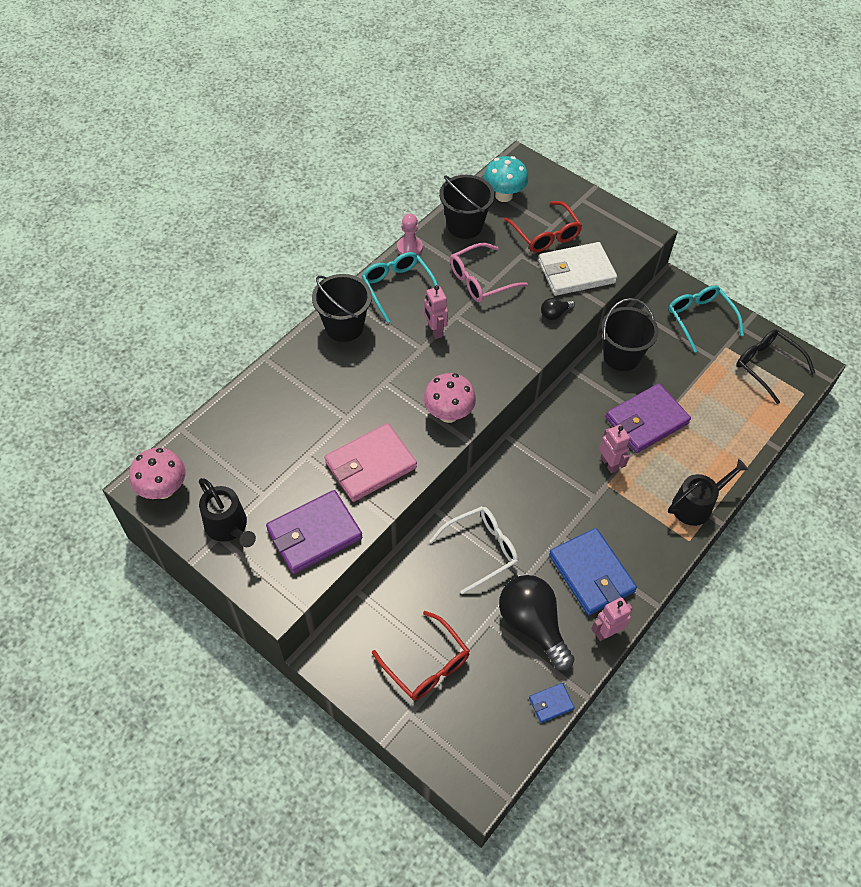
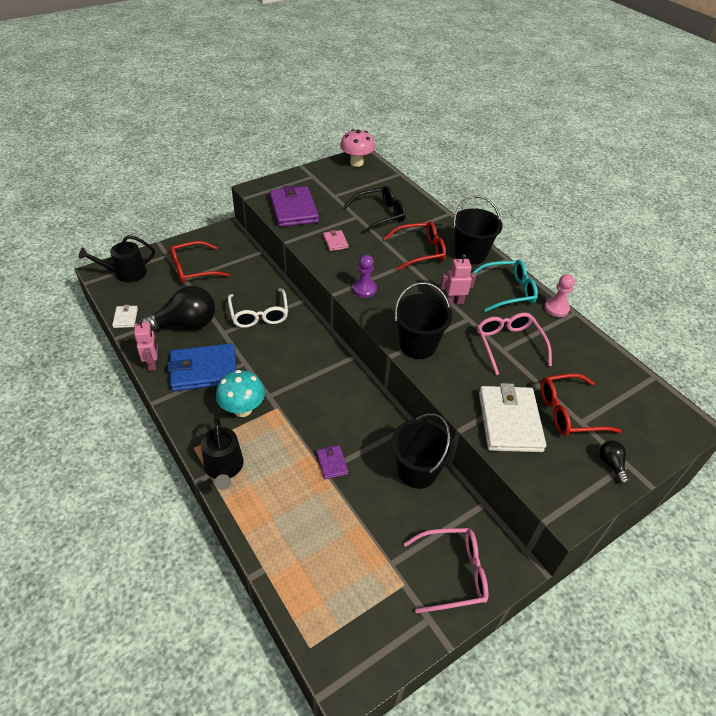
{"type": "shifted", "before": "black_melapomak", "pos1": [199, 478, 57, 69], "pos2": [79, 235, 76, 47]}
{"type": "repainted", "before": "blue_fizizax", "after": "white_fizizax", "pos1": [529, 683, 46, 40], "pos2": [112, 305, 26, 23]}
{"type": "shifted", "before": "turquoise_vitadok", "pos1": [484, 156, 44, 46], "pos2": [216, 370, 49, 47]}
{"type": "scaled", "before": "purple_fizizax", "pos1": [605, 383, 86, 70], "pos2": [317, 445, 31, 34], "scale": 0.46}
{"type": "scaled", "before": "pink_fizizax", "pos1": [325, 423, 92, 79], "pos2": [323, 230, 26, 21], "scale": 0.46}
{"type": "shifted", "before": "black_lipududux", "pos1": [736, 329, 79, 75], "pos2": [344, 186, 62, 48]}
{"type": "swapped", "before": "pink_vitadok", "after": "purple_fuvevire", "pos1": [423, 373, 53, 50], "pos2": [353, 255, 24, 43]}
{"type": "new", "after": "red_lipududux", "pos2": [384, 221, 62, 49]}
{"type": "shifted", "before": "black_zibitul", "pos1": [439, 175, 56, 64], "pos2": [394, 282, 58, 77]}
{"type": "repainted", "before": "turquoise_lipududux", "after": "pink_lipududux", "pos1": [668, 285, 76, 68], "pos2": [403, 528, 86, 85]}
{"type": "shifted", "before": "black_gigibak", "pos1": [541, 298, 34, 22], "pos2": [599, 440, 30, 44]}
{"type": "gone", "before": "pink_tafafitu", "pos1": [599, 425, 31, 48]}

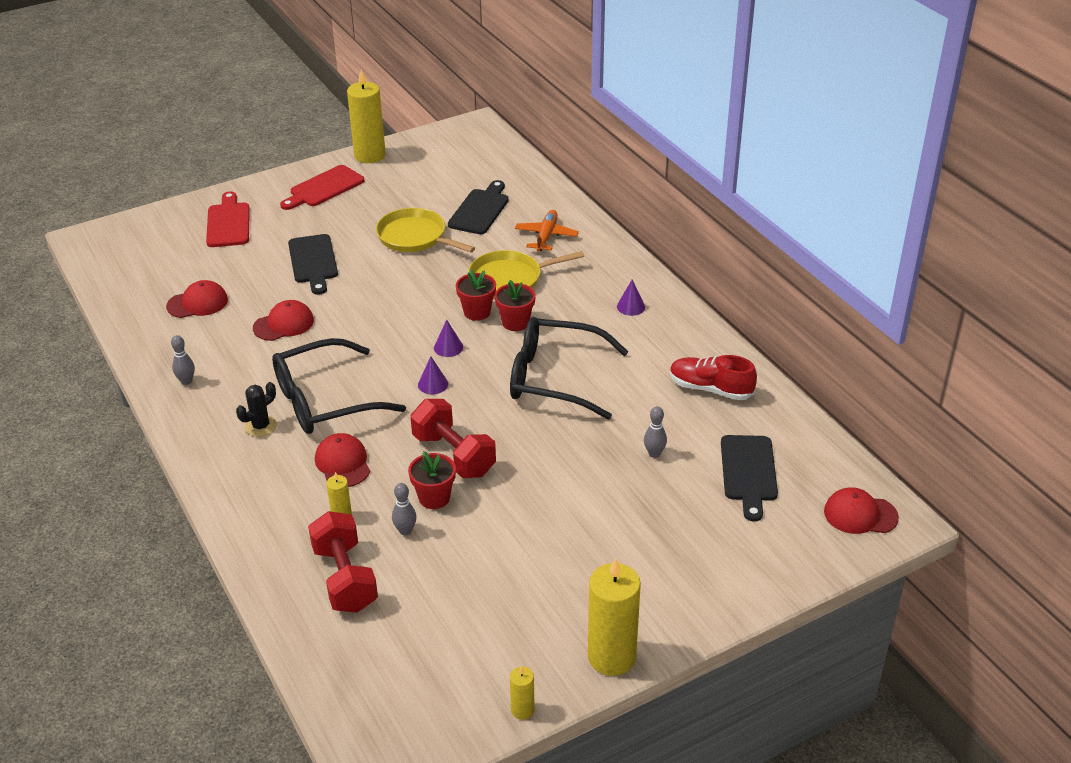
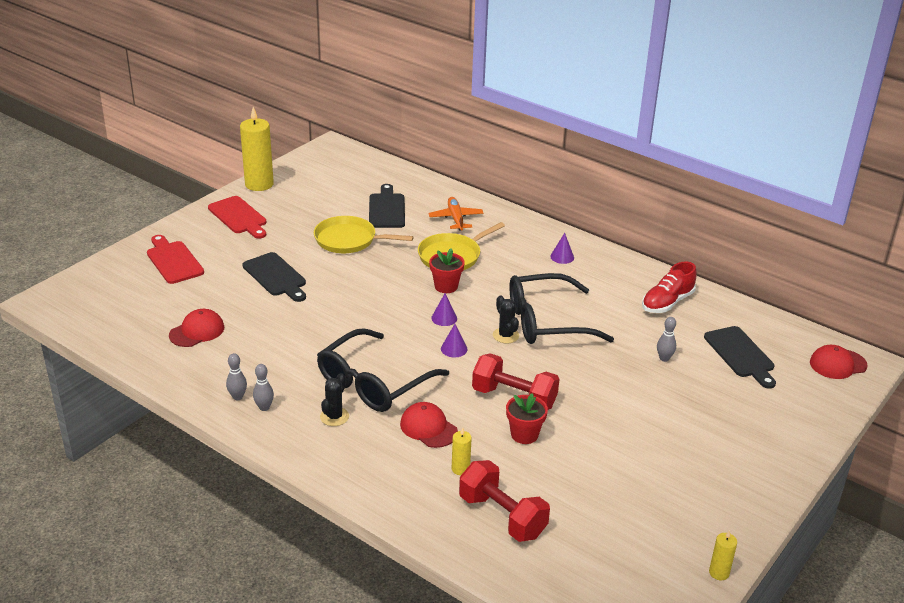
{"type": "rotated", "before": "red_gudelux", "pos1": [280, 165, 84, 45], "pos2": [208, 196, 58, 43], "turn": -60}
{"type": "shifted", "before": "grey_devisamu", "pos1": [392, 483, 25, 52], "pos2": [253, 364, 21, 47]}
{"type": "new", "after": "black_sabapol", "pos2": [493, 295, 26, 48]}
{"type": "rotated", "before": "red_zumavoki", "pos1": [670, 355, 87, 45], "pos2": [642, 261, 55, 52], "turn": -45}
{"type": "gone", "before": "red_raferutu", "pos1": [253, 300, 61, 41]}
{"type": "gone", "before": "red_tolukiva", "pos1": [495, 280, 41, 51]}
{"type": "gone", "before": "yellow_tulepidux", "pos1": [588, 558, 53, 118]}

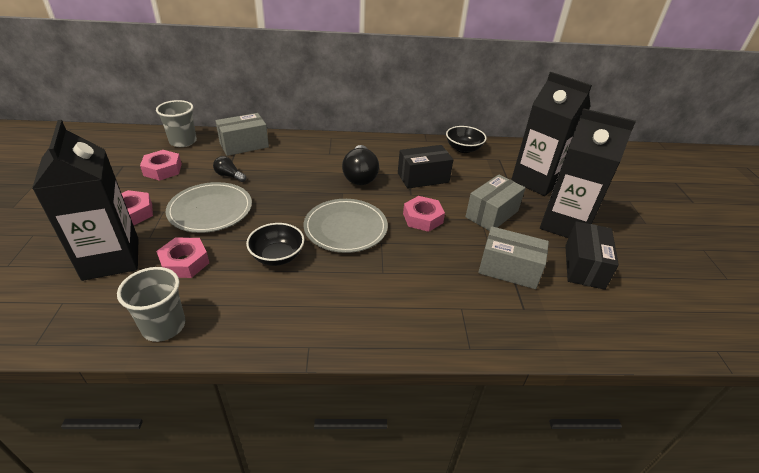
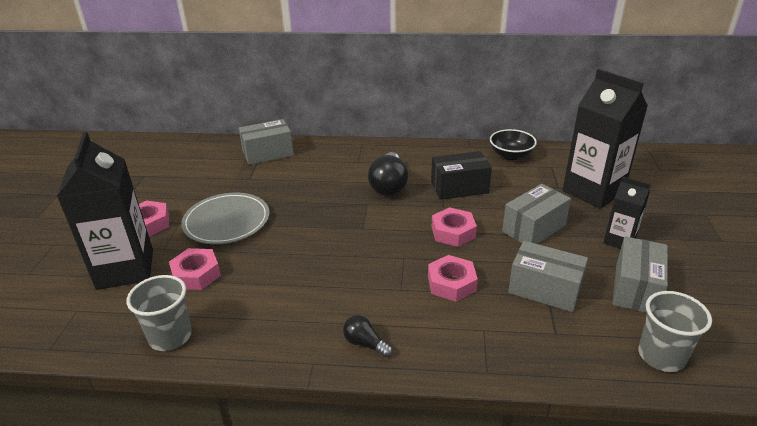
{"type": "shifted", "before": "black_gigibak", "pos1": [213, 156, 33, 26], "pos2": [343, 315, 50, 43]}
{"type": "shifted", "before": "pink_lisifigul", "pos1": [140, 150, 42, 31], "pos2": [428, 255, 50, 47]}
{"type": "scaled", "before": "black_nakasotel", "pos1": [540, 108, 96, 130], "pos2": [603, 176, 48, 73], "scale": 0.52}
{"type": "repainted", "before": "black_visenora", "after": "grey_visenora", "pos1": [565, 221, 54, 69], "pos2": [613, 236, 55, 77]}
{"type": "shifted", "before": "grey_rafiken", "pos1": [156, 100, 41, 47], "pos2": [638, 291, 74, 81]}
{"type": "gone", "before": "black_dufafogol", "pos1": [246, 223, 58, 43]}
{"type": "gone", "before": "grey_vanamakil", "pos1": [304, 199, 84, 54]}

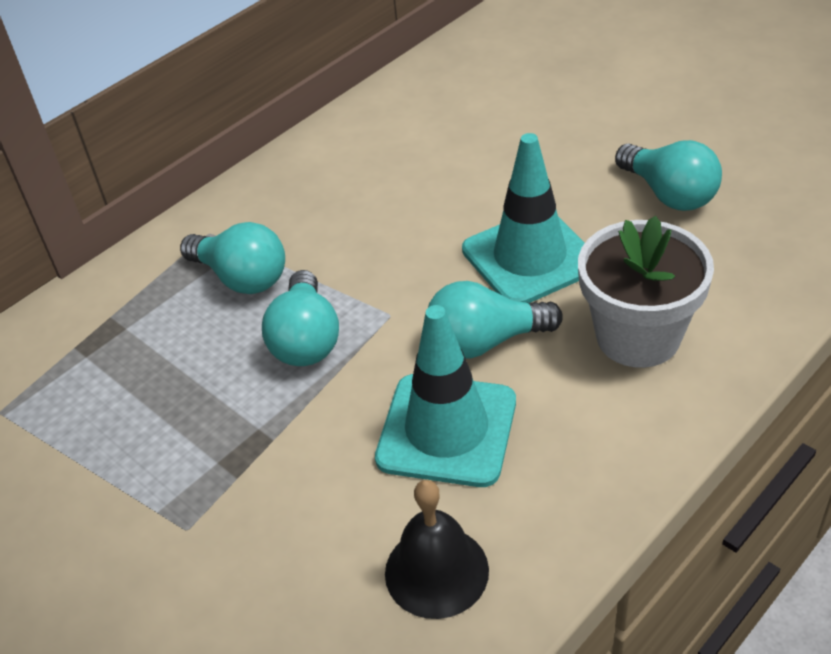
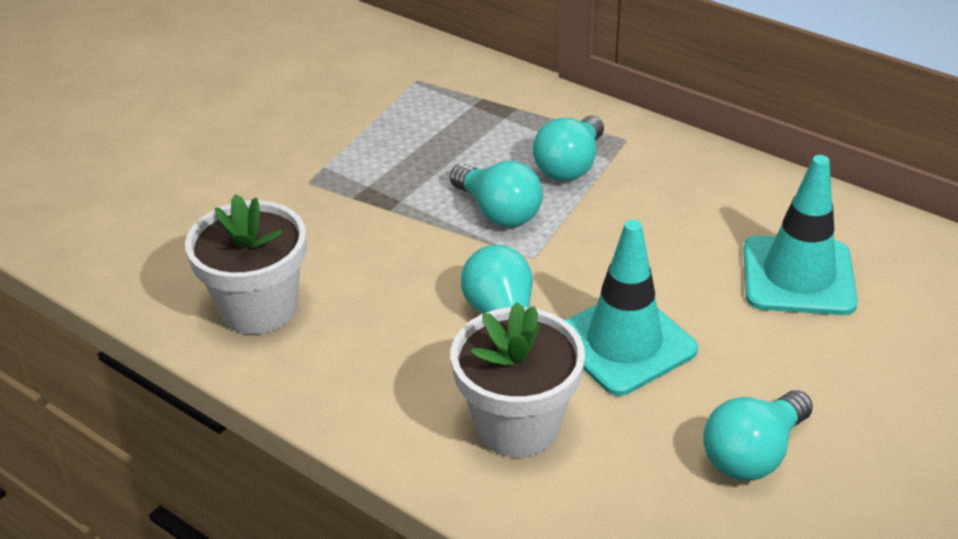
{"type": "swapped", "before": "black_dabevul", "after": "white_tolukiva", "pos1": [385, 480, 104, 139], "pos2": [185, 194, 122, 140]}
{"type": "rotated", "before": "turquoise_gigibak", "pos1": [262, 270, 77, 96], "pos2": [450, 161, 93, 66], "turn": -120}
{"type": "shifted", "before": "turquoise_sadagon", "pos1": [375, 305, 141, 182], "pos2": [743, 155, 115, 160]}

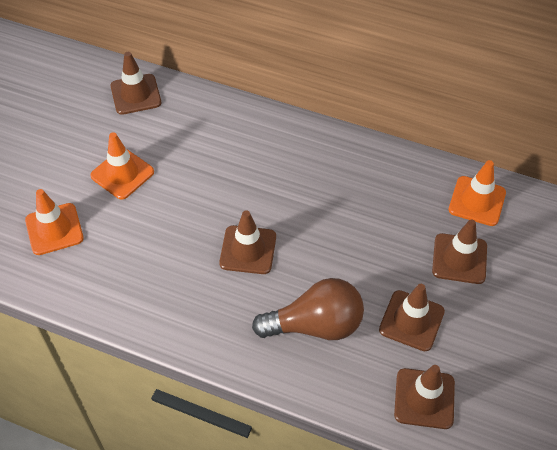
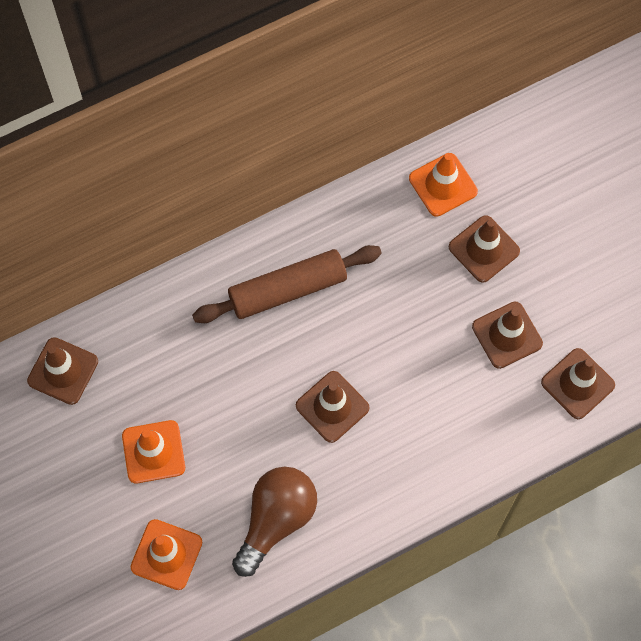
{"type": "new", "after": "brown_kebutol", "pos2": [192, 245, 190, 78]}
{"type": "shifted", "before": "brown_gigibak", "pos1": [252, 278, 112, 62], "pos2": [232, 467, 85, 110]}

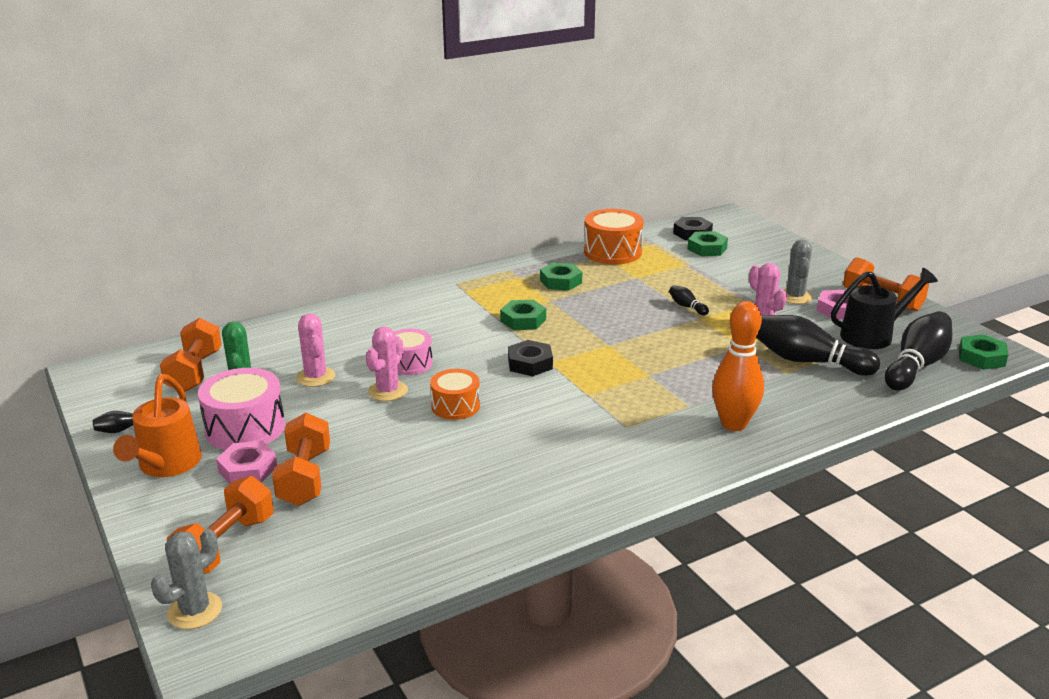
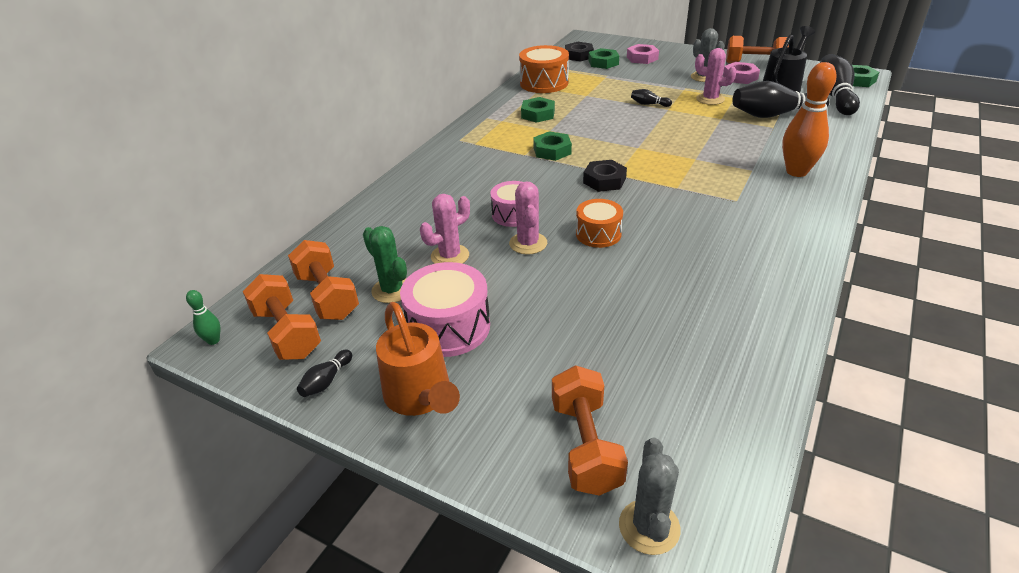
{"type": "new", "after": "green_devisamu", "pos2": [186, 290, 35, 55]}
{"type": "shifted", "before": "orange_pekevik", "pos1": [272, 413, 58, 93], "pos2": [243, 274, 78, 86]}
{"type": "rotated", "before": "pink_sabapol", "pos1": [296, 314, 39, 73], "pos2": [420, 194, 50, 70], "turn": -75}
{"type": "shifted", "before": "pink_lisifigul", "pos1": [216, 441, 61, 43], "pos2": [627, 44, 32, 20]}

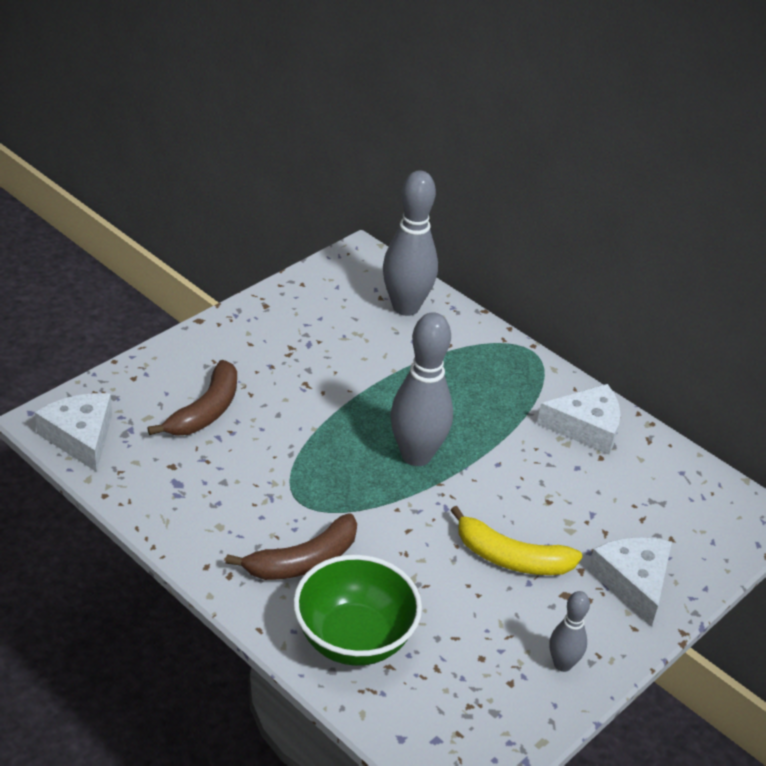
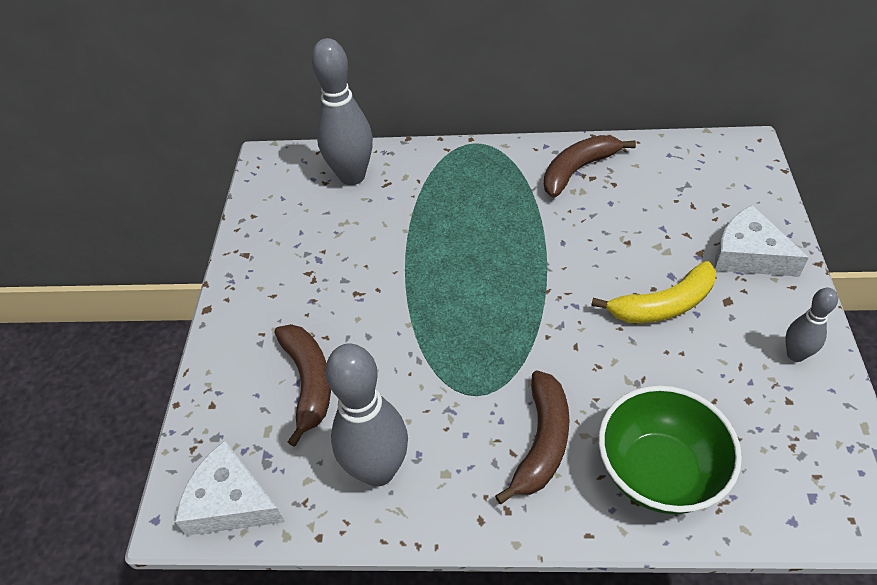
{"type": "shifted", "before": "grey_devisamu", "pos1": [390, 312, 63, 154], "pos2": [325, 344, 83, 143]}
{"type": "swapped", "before": "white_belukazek", "after": "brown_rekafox", "pos1": [537, 384, 83, 70], "pos2": [544, 135, 92, 63]}

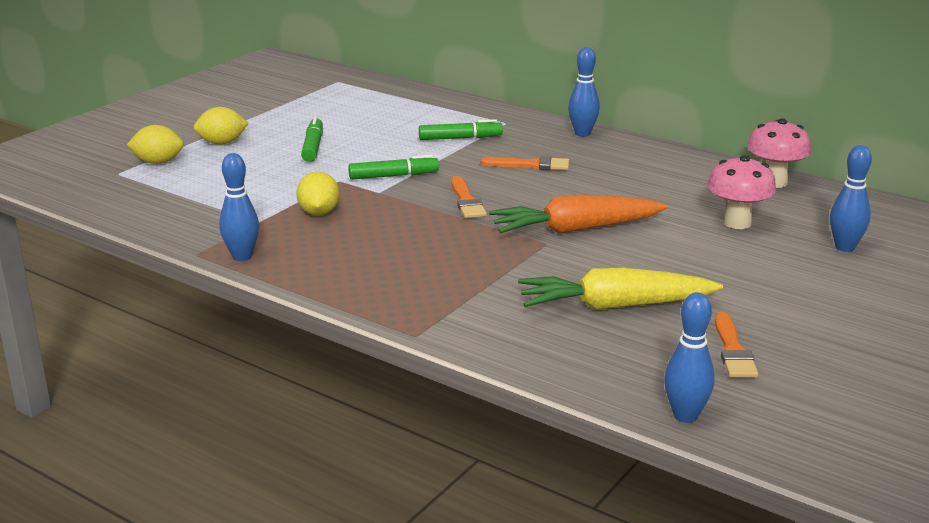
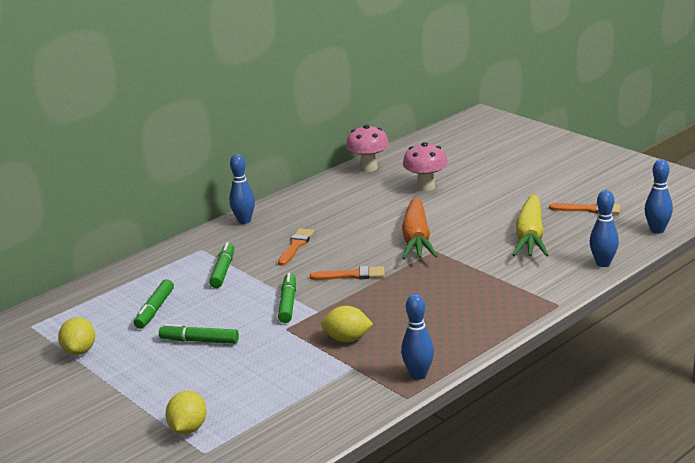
{"type": "shifted", "before": "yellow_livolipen", "pos1": [193, 107, 56, 38], "pos2": [58, 317, 37, 38]}
{"type": "new", "after": "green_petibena", "pos2": [134, 279, 40, 50]}
{"type": "shifted", "before": "blue_devisamu", "pos1": [830, 145, 42, 107], "pos2": [590, 190, 29, 77]}

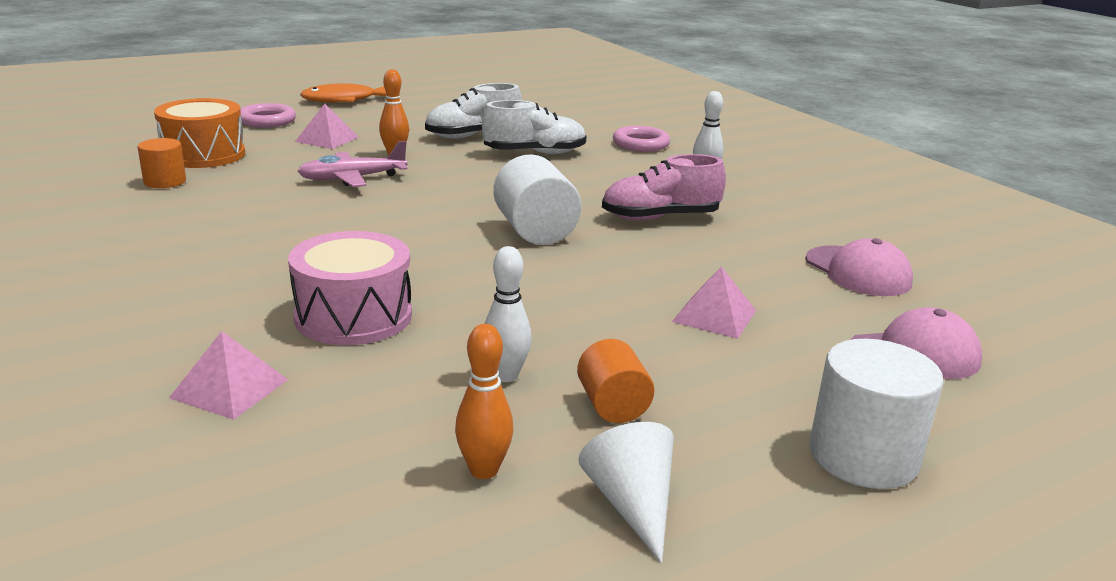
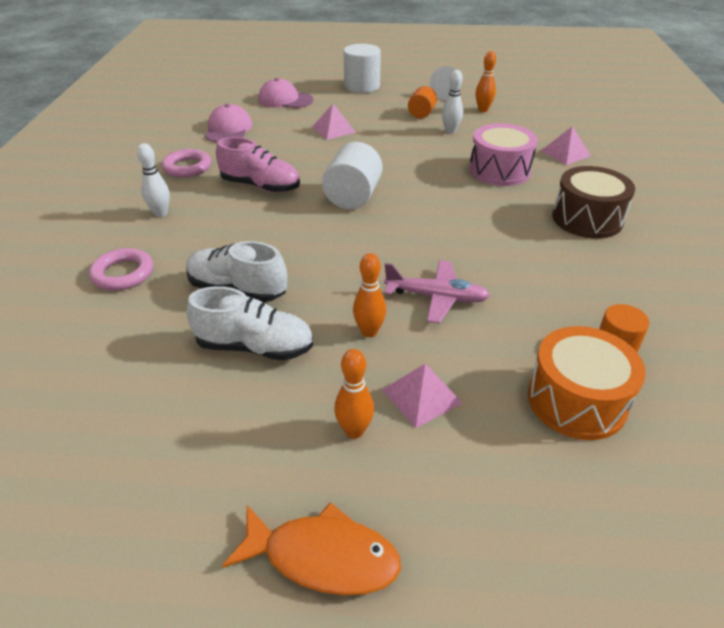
{"type": "shifted", "before": "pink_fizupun", "pos1": [240, 103, 56, 25], "pos2": [162, 149, 49, 29]}
{"type": "new", "after": "orange_devisamu", "pos2": [334, 349, 40, 90]}
{"type": "new", "after": "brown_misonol", "pos2": [552, 166, 83, 73]}

